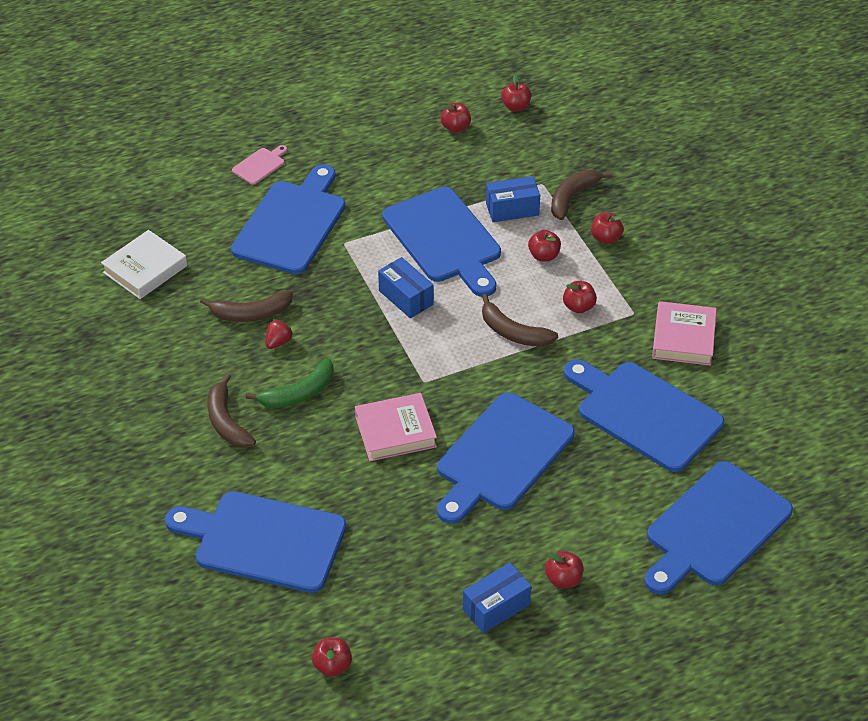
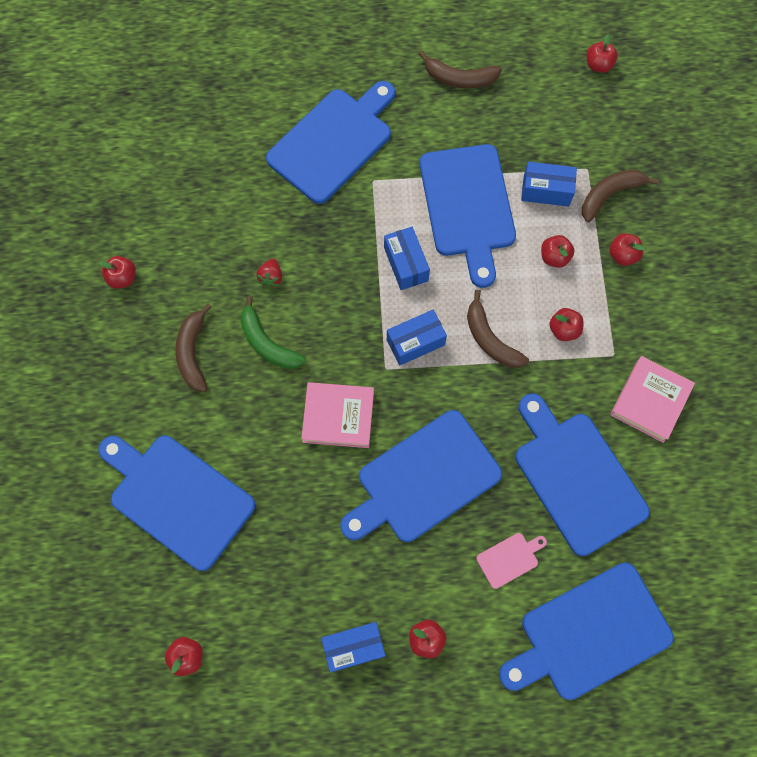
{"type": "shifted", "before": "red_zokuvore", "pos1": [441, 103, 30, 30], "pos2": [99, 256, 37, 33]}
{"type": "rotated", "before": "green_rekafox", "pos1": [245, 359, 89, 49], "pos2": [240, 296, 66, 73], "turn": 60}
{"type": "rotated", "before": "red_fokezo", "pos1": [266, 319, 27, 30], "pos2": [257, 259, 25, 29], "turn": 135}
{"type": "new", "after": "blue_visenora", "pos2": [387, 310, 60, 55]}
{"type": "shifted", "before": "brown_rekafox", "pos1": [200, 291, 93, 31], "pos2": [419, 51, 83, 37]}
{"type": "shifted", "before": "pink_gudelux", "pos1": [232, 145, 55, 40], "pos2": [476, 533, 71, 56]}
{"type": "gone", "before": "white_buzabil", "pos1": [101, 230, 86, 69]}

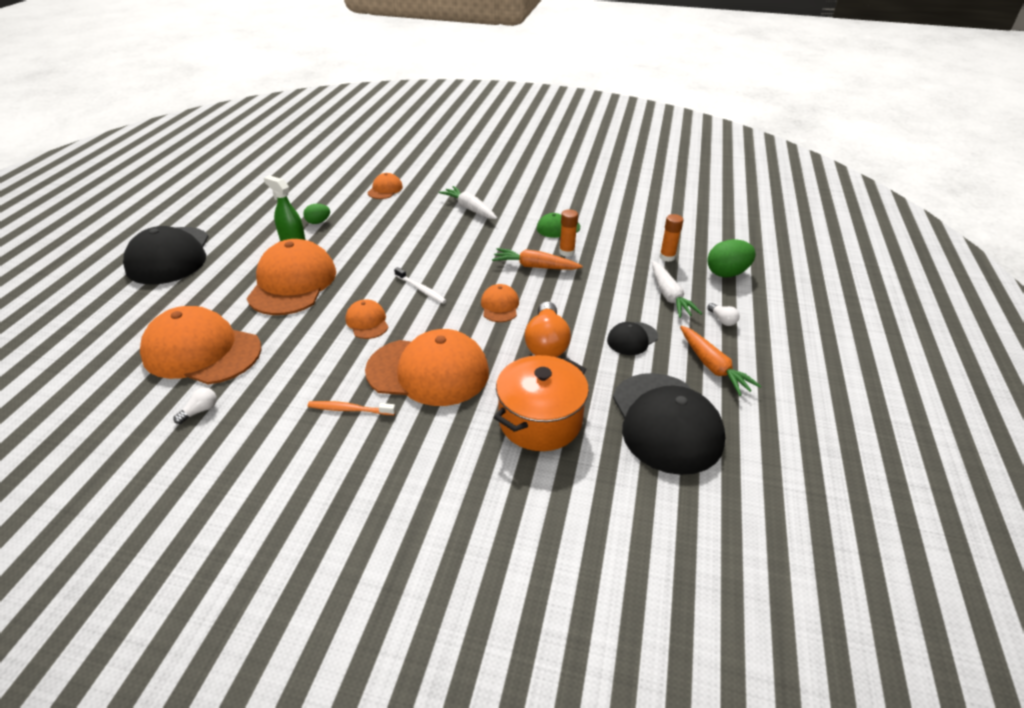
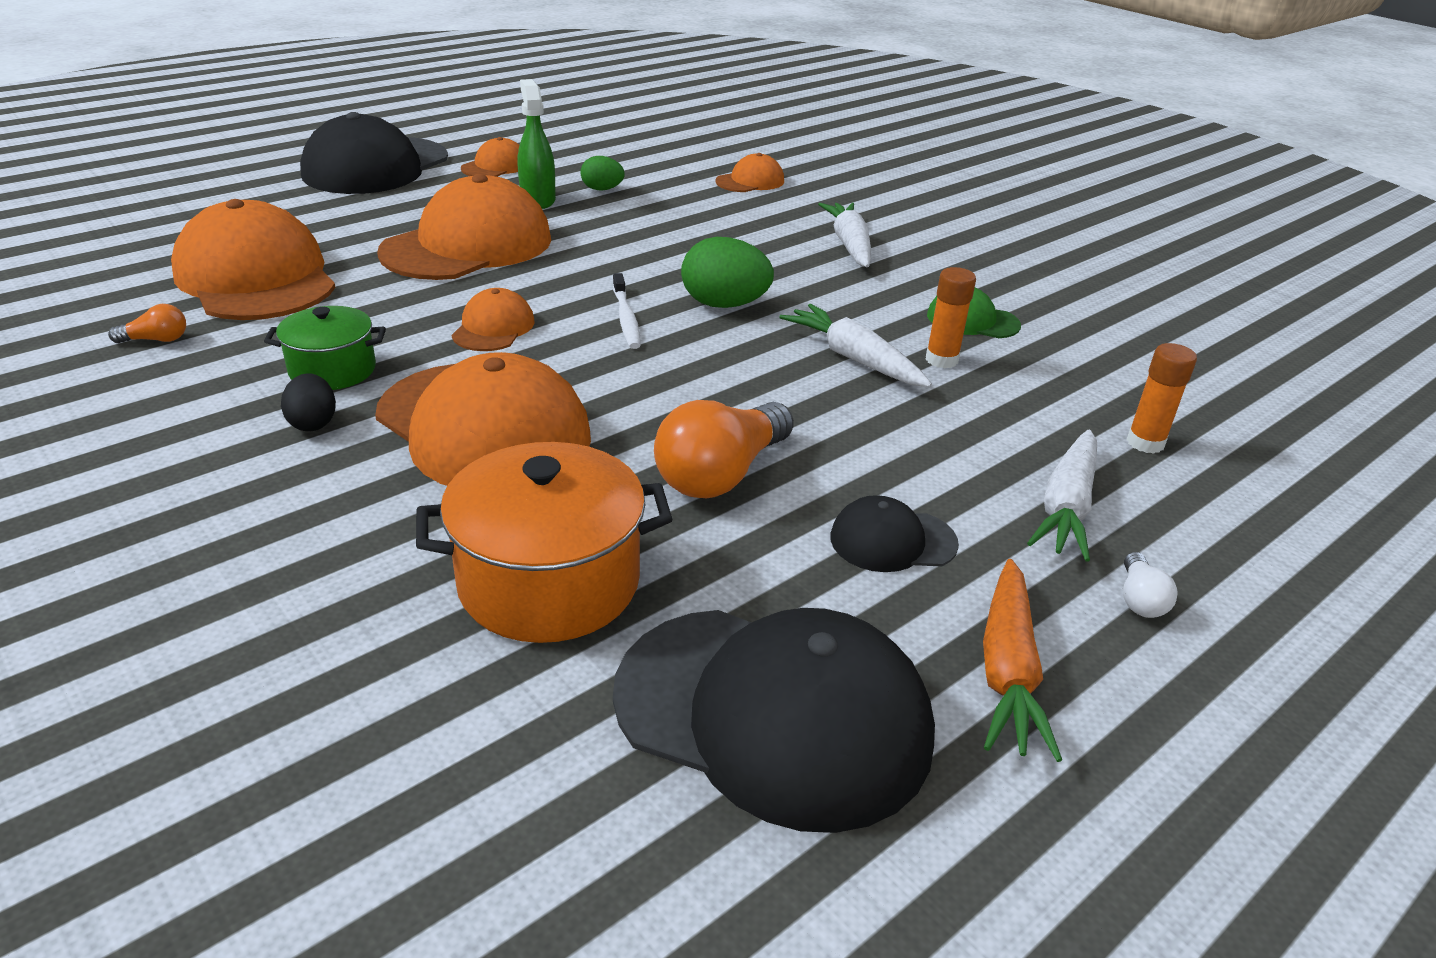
{"type": "repainted", "before": "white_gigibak", "after": "orange_gigibak", "pos1": [174, 387, 43, 37], "pos2": [108, 304, 78, 39]}
{"type": "new", "after": "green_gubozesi", "pos2": [264, 306, 122, 84]}
{"type": "swapped", "before": "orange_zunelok", "after": "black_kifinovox", "pos1": [308, 401, 88, 14], "pos2": [281, 373, 55, 58]}
{"type": "shifted", "before": "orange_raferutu", "pos1": [481, 284, 38, 38], "pos2": [461, 137, 59, 40]}
{"type": "rotated", "before": "black_raferutu", "pos1": [613, 373, 112, 102], "pos2": [613, 608, 322, 225], "turn": -90}
{"type": "shifted", "before": "green_kifinovox", "pos1": [707, 239, 49, 39], "pos2": [681, 237, 93, 71]}
{"type": "repainted", "before": "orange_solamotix", "after": "white_solamotix", "pos1": [492, 248, 91, 22], "pos2": [779, 304, 153, 83]}

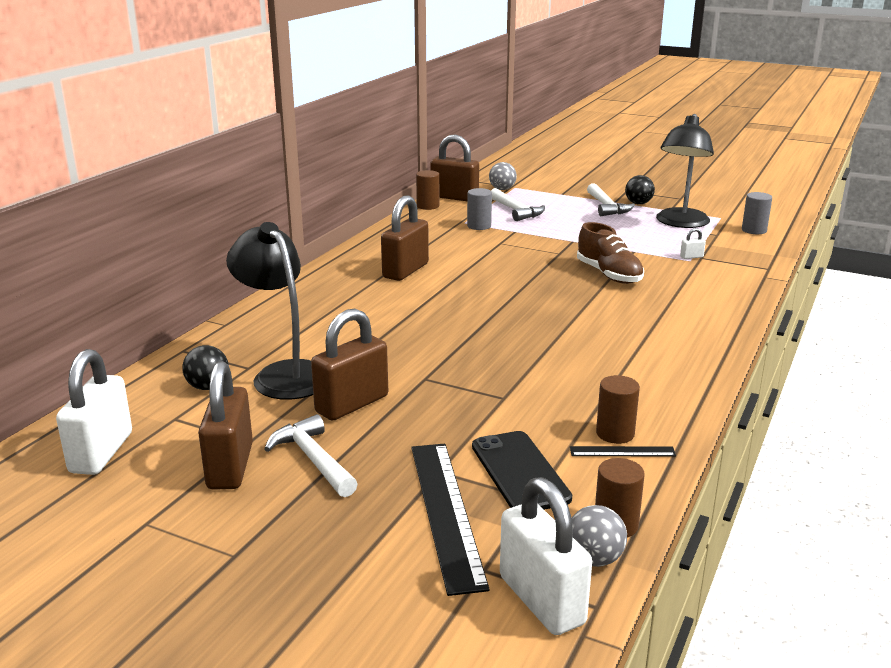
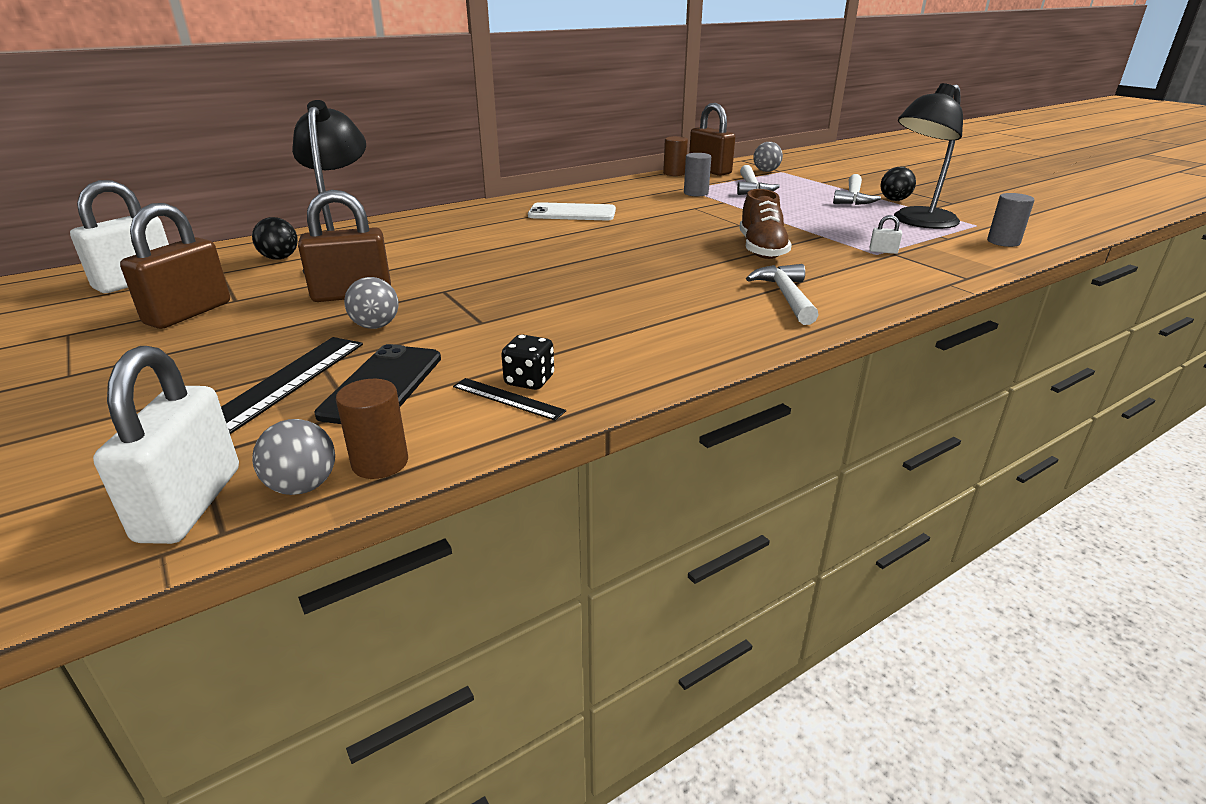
{"type": "new", "after": "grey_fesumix", "pos2": [344, 277, 55, 52]}
{"type": "swapped", "before": "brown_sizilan", "after": "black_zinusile", "pos1": [596, 375, 44, 69], "pos2": [501, 334, 53, 56]}
{"type": "swapped", "before": "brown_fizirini", "after": "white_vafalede", "pos1": [381, 195, 48, 86], "pos2": [528, 202, 88, 18]}
{"type": "shifted", "before": "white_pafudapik", "pos1": [264, 414, 94, 83], "pos2": [746, 264, 73, 61]}

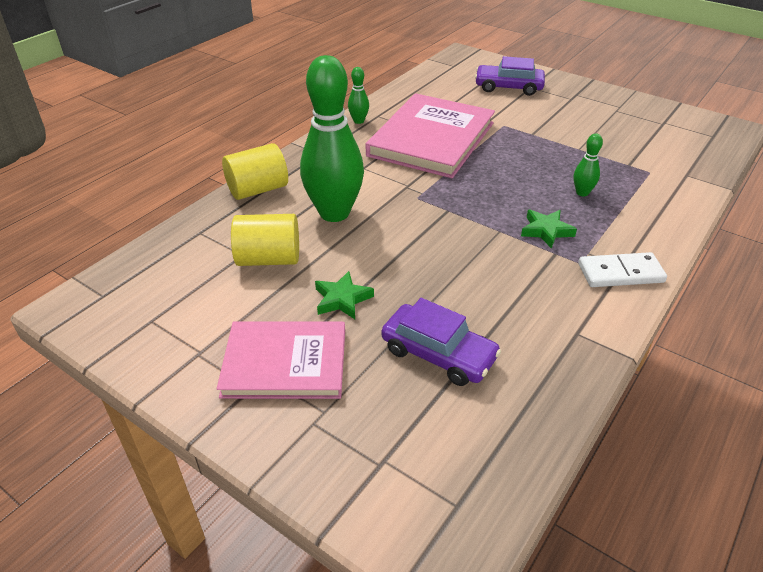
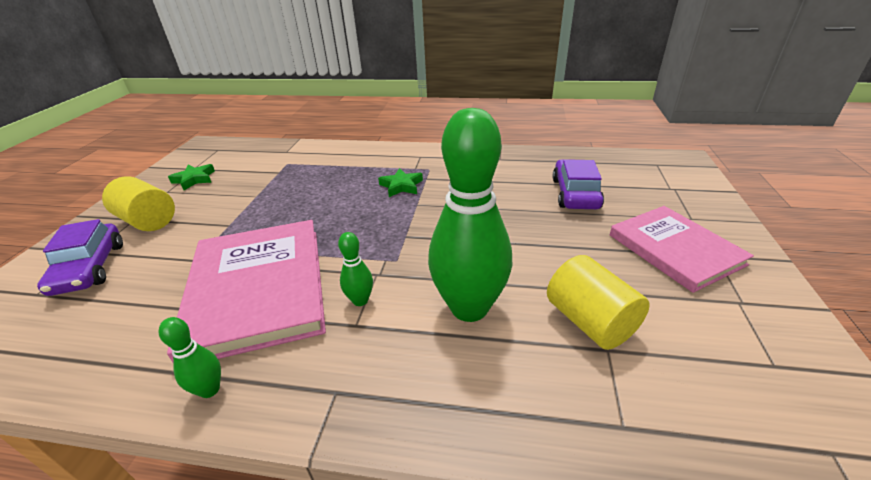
{"type": "shifted", "before": "yellow_sizilan", "pos1": [222, 143, 66, 57], "pos2": [102, 176, 73, 55]}
{"type": "rotated", "before": "pink_buzabil", "pos1": [366, 93, 129, 85], "pos2": [167, 220, 159, 142], "turn": 75}
{"type": "shifted", "before": "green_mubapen", "pos1": [315, 271, 59, 48], "pos2": [168, 164, 47, 26]}
{"type": "shifted", "before": "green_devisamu", "pos1": [574, 133, 29, 63], "pos2": [338, 232, 35, 74]}
{"type": "gone", "before": "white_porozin", "pos1": [578, 252, 89, 35]}

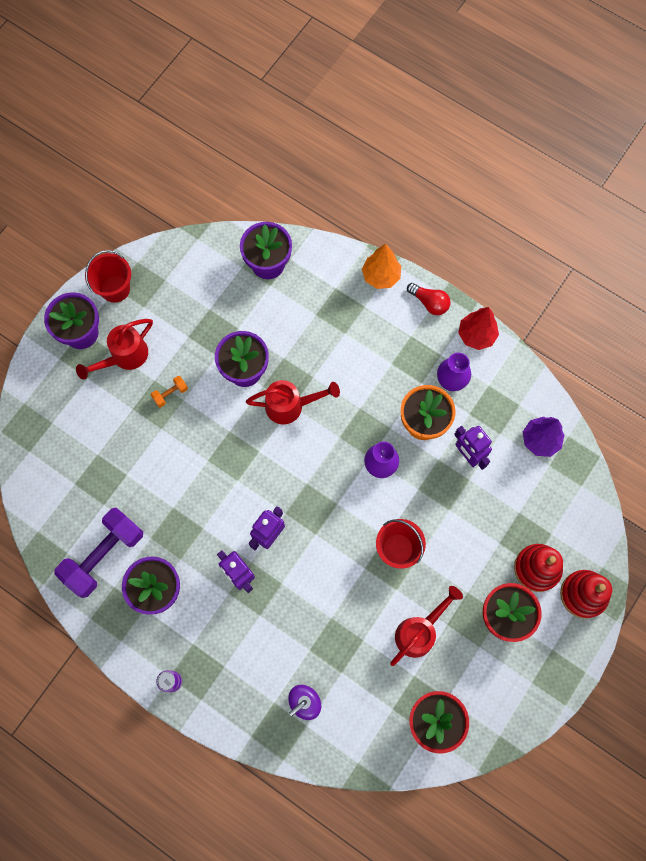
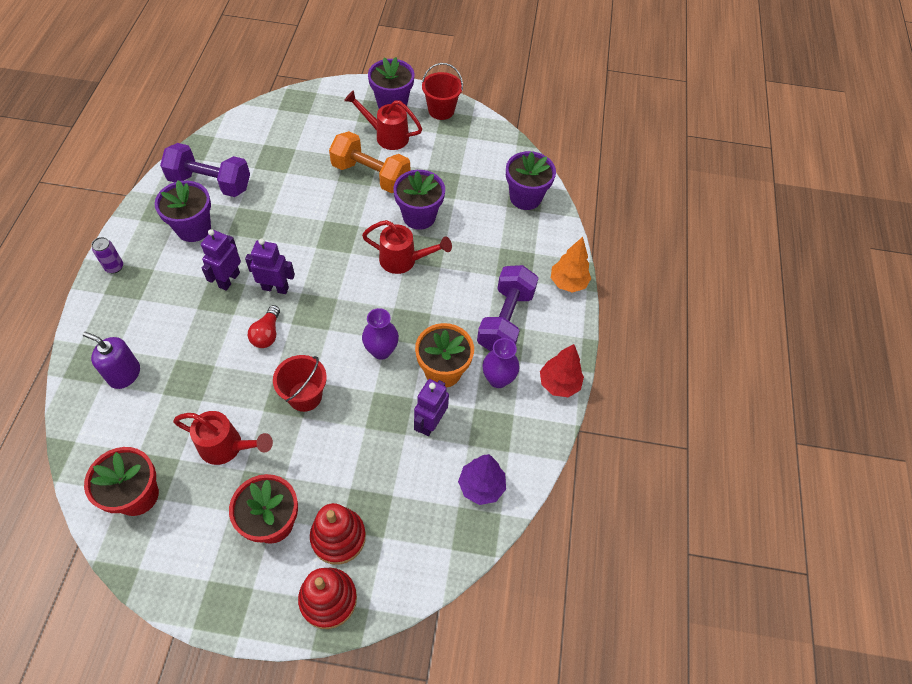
{"type": "shifted", "before": "red_gigibak", "pos1": [407, 283, 44, 32], "pos2": [248, 305, 32, 43]}
{"type": "scaled", "before": "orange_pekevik", "pos1": [151, 376, 37, 31], "pos2": [329, 131, 81, 62], "scale": 2.39}
{"type": "rotated", "before": "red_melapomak", "pos1": [246, 380, 94, 44], "pos2": [362, 220, 90, 54], "turn": -45}
{"type": "new", "after": "purple_pekevik", "pos2": [477, 265, 61, 86]}

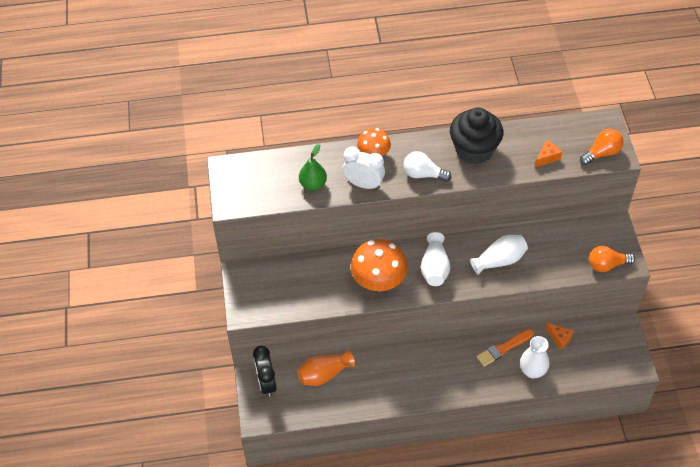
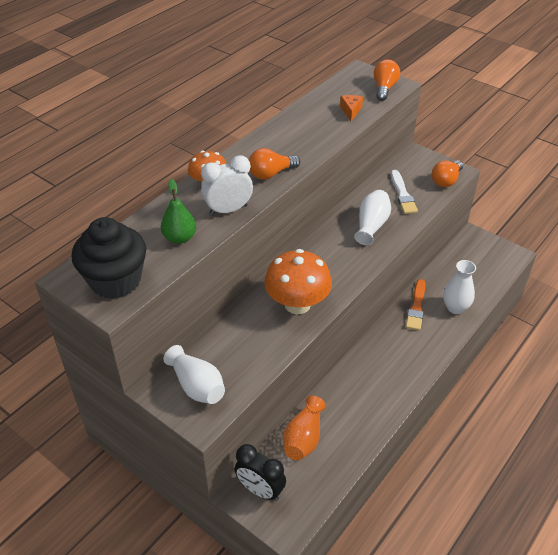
{"type": "shifted", "before": "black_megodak", "pos1": [450, 107, 53, 57], "pos2": [72, 217, 74, 82]}
{"type": "shifted", "before": "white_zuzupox", "pos1": [421, 232, 29, 54], "pos2": [164, 345, 61, 59]}
{"type": "repainted", "before": "white_gigibak", "after": "orange_gigibak", "pos1": [403, 151, 48, 31], "pos2": [249, 148, 51, 32]}
{"type": "new", "after": "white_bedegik", "pos2": [391, 170, 27, 44]}
{"type": "gone", "before": "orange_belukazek", "pos1": [545, 323, 29, 26]}

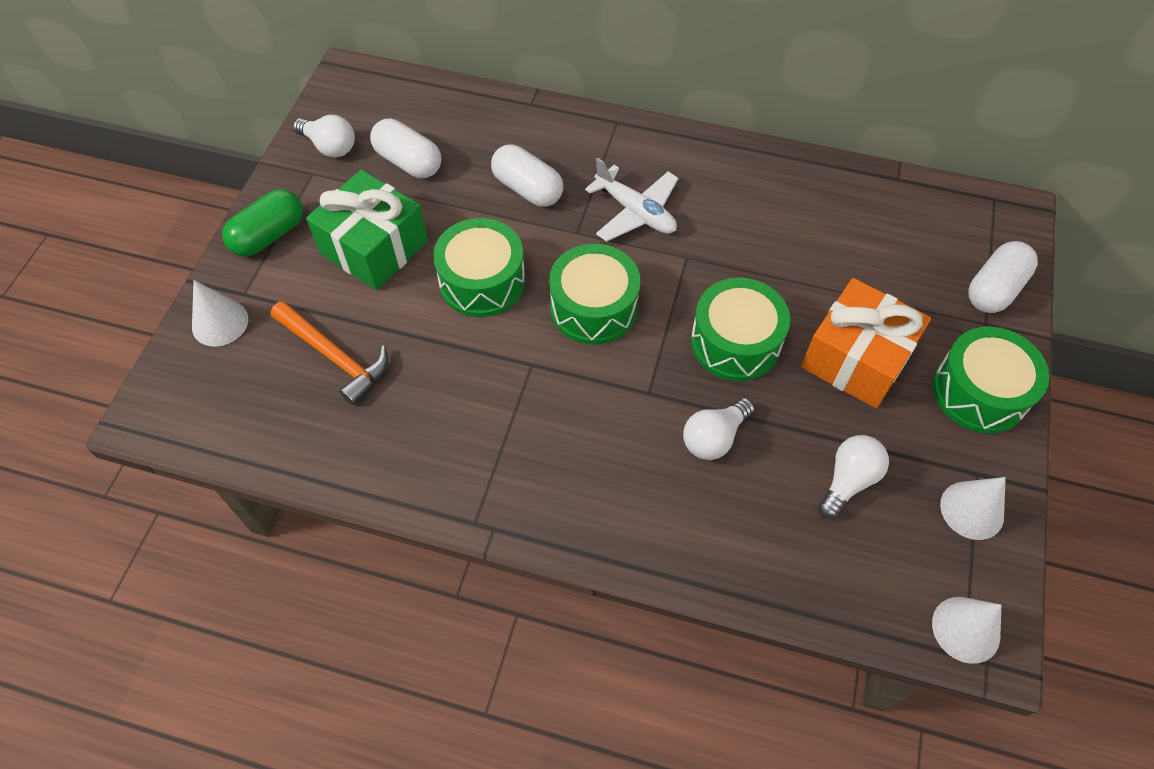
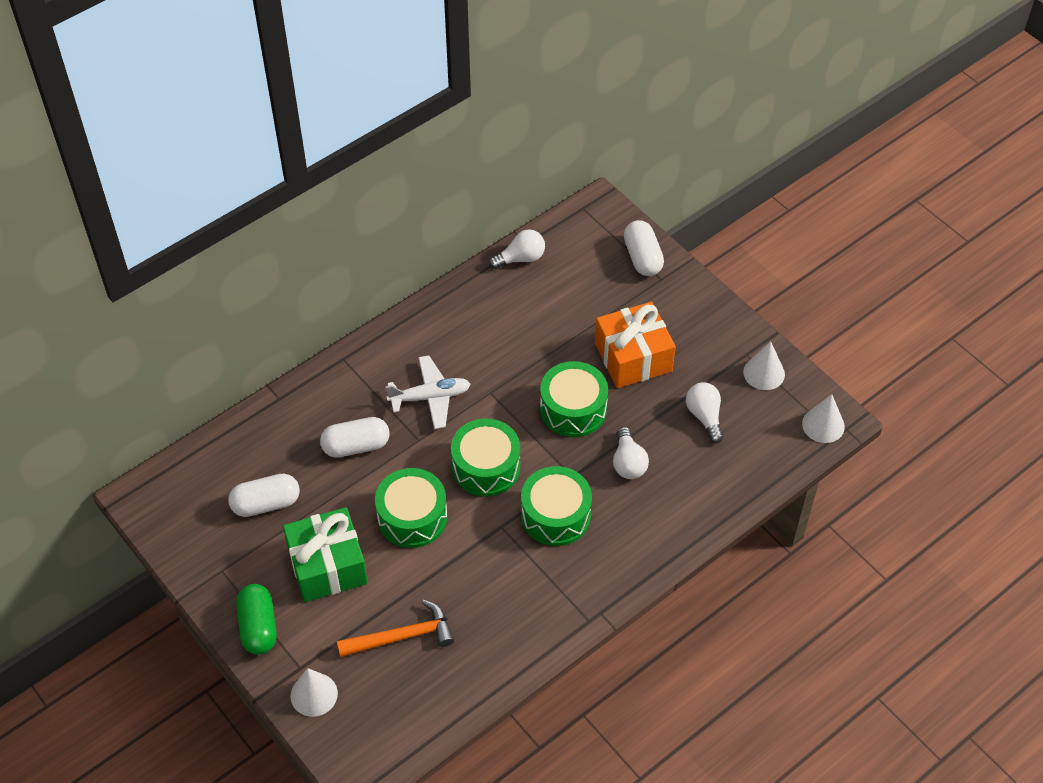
{"type": "shifted", "before": "white_gigibak", "pos1": [293, 115, 62, 43], "pos2": [489, 230, 56, 39]}
{"type": "shifted", "before": "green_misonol", "pos1": [932, 326, 117, 108], "pos2": [521, 466, 71, 80]}

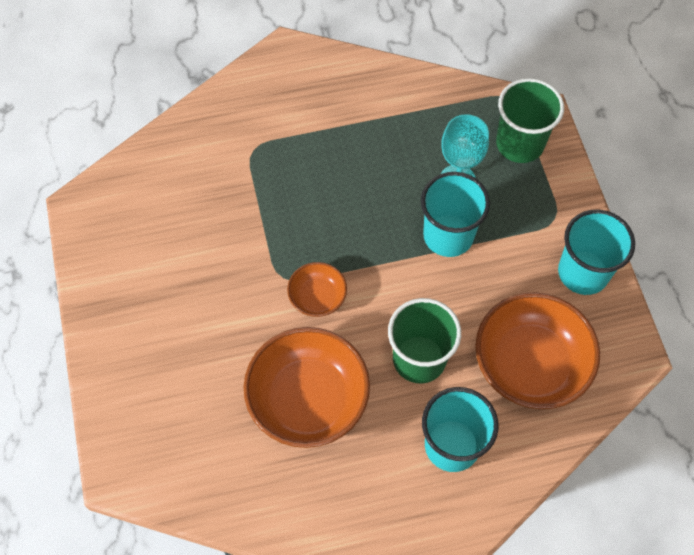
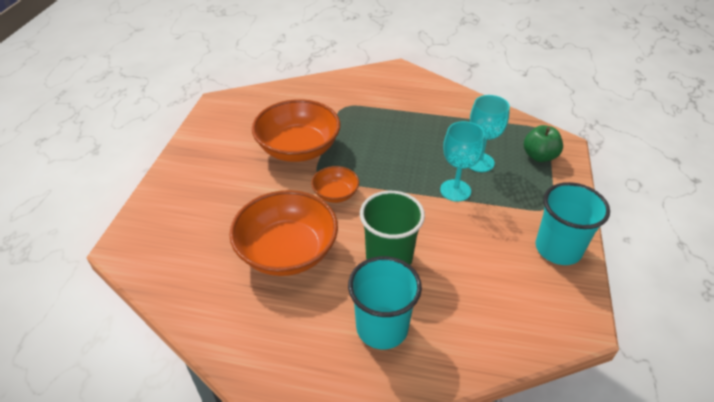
{"type": "shifted", "before": "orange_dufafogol", "pos1": [475, 292, 125, 117], "pos2": [252, 99, 88, 63]}
{"type": "swapped", "before": "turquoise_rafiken", "after": "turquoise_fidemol", "pos1": [421, 172, 69, 85], "pos2": [440, 121, 45, 81]}
{"type": "swapped", "before": "green_rafiken", "after": "green_zokuvore", "pos1": [496, 78, 68, 85], "pos2": [524, 125, 39, 37]}

